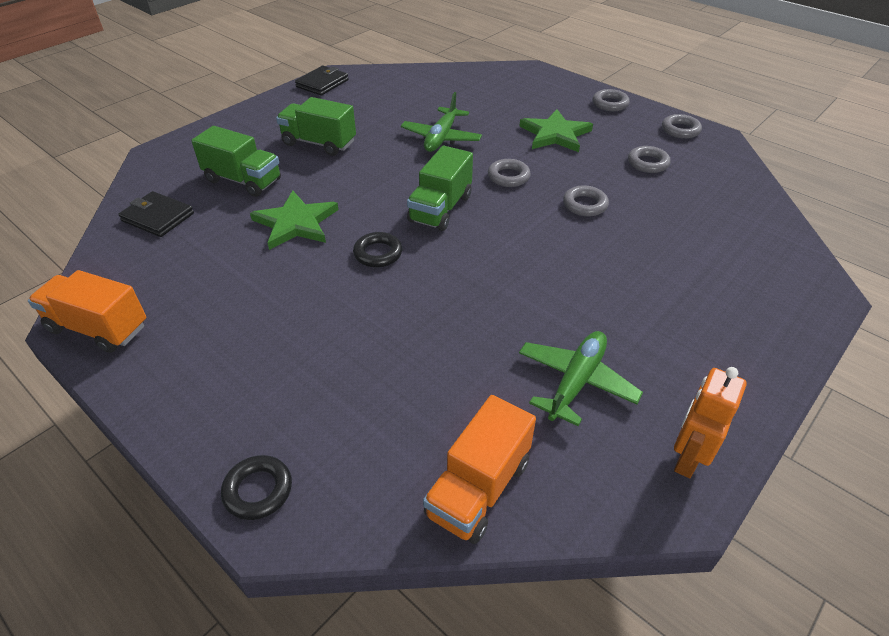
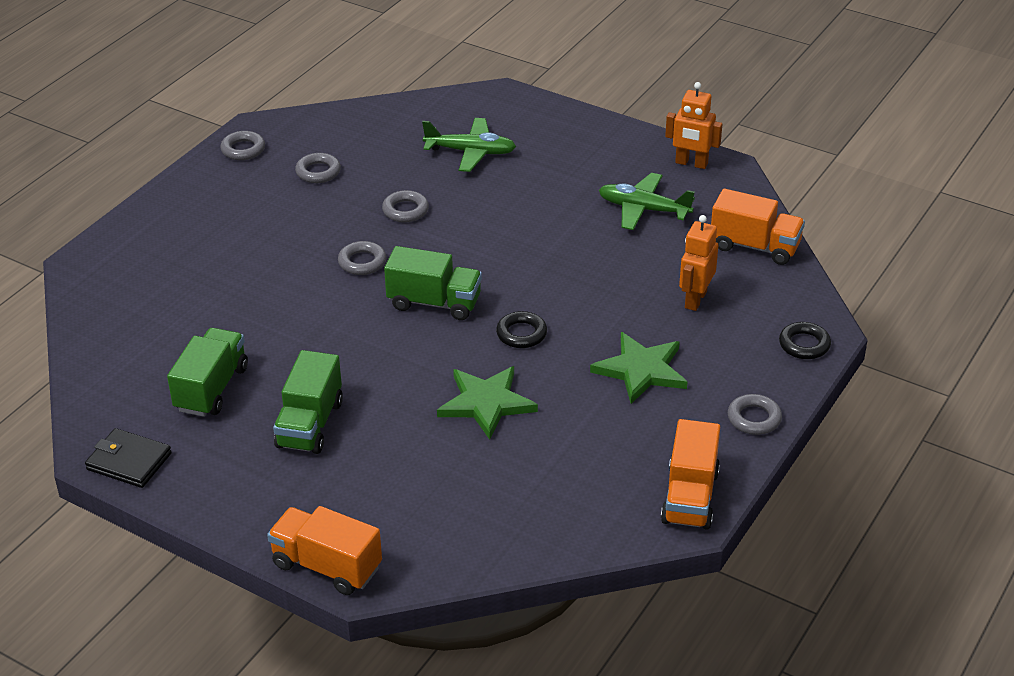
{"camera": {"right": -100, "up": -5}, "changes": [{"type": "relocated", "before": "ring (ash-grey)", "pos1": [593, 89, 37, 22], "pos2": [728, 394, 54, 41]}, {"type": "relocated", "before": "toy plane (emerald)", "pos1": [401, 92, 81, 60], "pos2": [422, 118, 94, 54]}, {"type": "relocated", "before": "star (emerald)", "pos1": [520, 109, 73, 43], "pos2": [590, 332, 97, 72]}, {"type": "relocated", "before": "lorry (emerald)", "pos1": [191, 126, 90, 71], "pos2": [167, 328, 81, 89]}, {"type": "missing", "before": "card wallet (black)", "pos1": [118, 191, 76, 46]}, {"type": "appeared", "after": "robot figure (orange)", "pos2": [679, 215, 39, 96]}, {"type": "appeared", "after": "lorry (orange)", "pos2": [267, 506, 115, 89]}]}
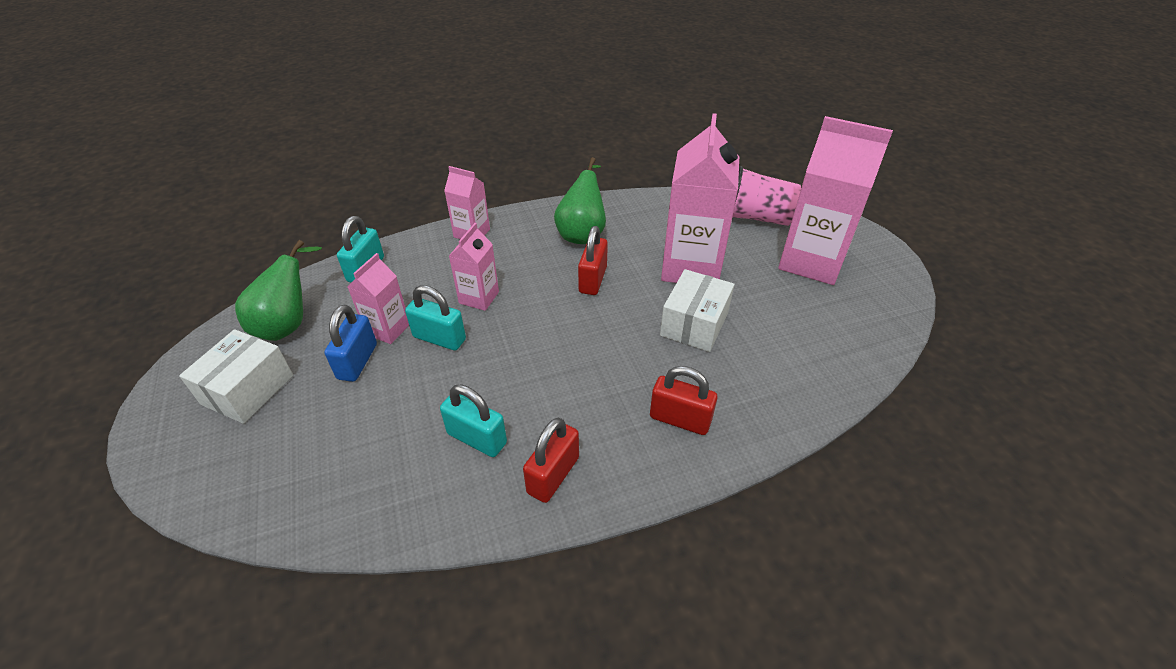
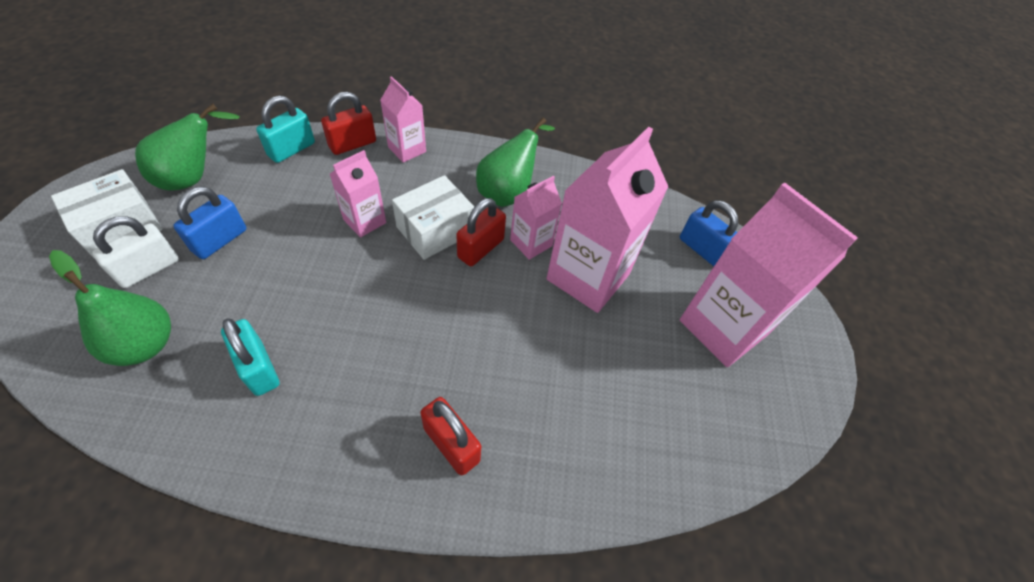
{"camera": {"right": 20, "up": 10}, "changes": [{"type": "exchanged", "before": "beaker (rose-pink)", "after": "lock (cobalt)", "pos1": [733, 166, 68, 60], "pos2": [680, 200, 59, 66]}, {"type": "relocated", "before": "juice carton (rose-pink)", "pos1": [348, 253, 61, 91], "pos2": [510, 176, 52, 84]}, {"type": "relocated", "before": "parcel (snow-white)", "pos1": [660, 269, 75, 83], "pos2": [392, 175, 82, 85]}, {"type": "missing", "before": "lock (turquoise)", "pos1": [405, 285, 61, 65]}, {"type": "relocated", "before": "lock (scarlet)", "pos1": [523, 418, 56, 85], "pos2": [321, 92, 55, 63]}, {"type": "appeared", "after": "lock (snow-white)", "pos2": [92, 216, 87, 72]}, {"type": "appeared", "after": "pear (emerald)", "pos2": [49, 250, 122, 116]}]}
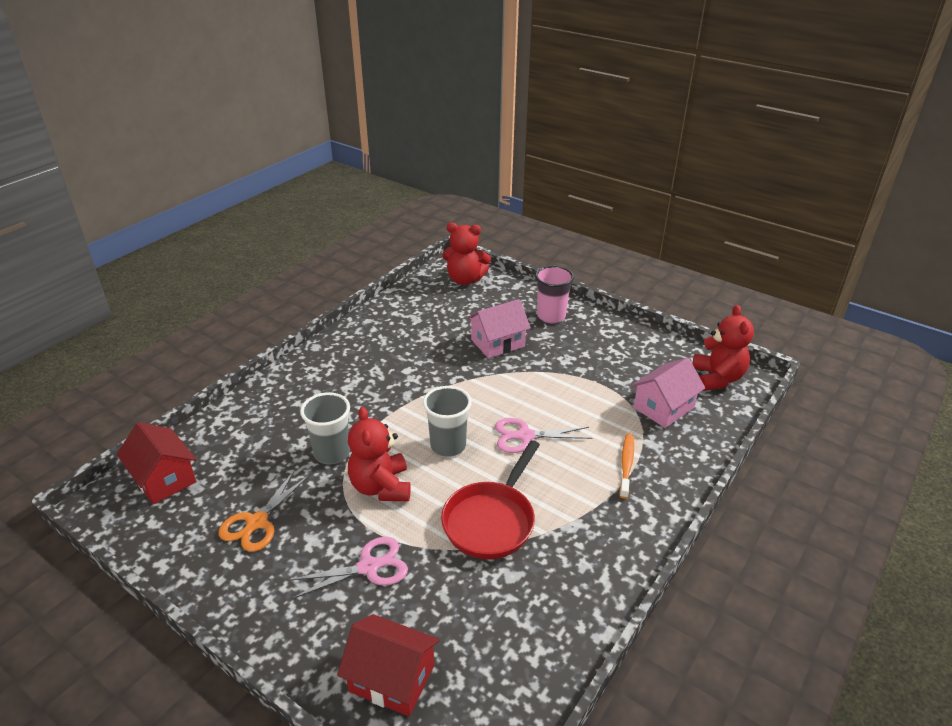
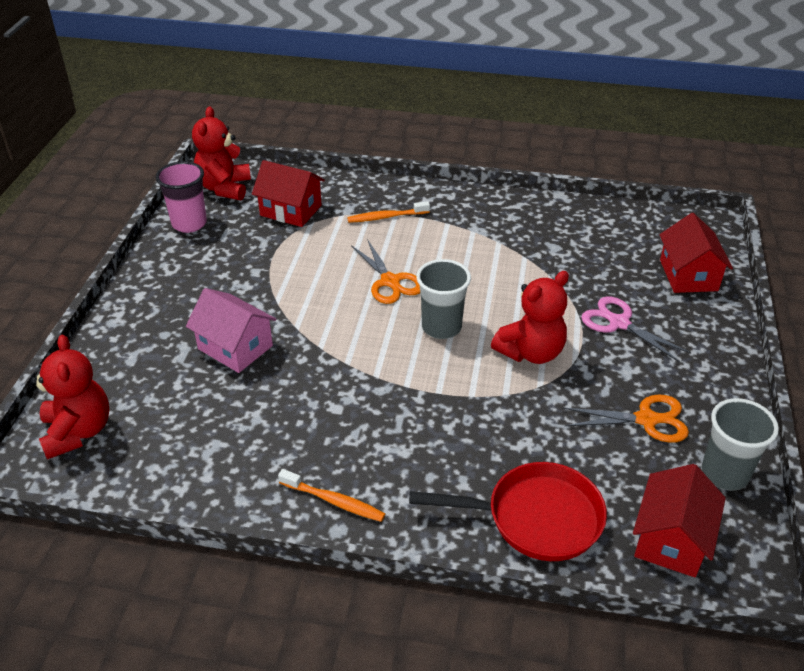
{"camera": {"right": -115, "up": 5}, "changes": [{"type": "relocated", "before": "beaker (rose-pink)", "pos1": [535, 266, 39, 57], "pos2": [156, 161, 51, 72]}, {"type": "spun", "before": "teddy bear (scarlet)", "pos1": [692, 305, 62, 86], "pos2": [192, 107, 59, 94], "turn": -60}, {"type": "colour", "before": "toy house (rose-pink)", "after": "toy house (scarlet)", "pos1": [631, 358, 74, 70], "pos2": [252, 160, 73, 67]}, {"type": "relocated", "before": "beaker (ash-grey)", "pos1": [300, 392, 50, 72], "pos2": [702, 398, 77, 93]}, {"type": "colour", "before": "shears (rose-pink)", "after": "shears (orange)", "pos1": [495, 418, 97, 35], "pos2": [351, 239, 69, 65]}, {"type": "relocated", "before": "frying pan (scarlet)", "pos1": [441, 440, 99, 119], "pos2": [409, 462, 198, 99]}, {"type": "appeared", "after": "tooth brush (orange)", "pos2": [278, 469, 107, 53]}]}
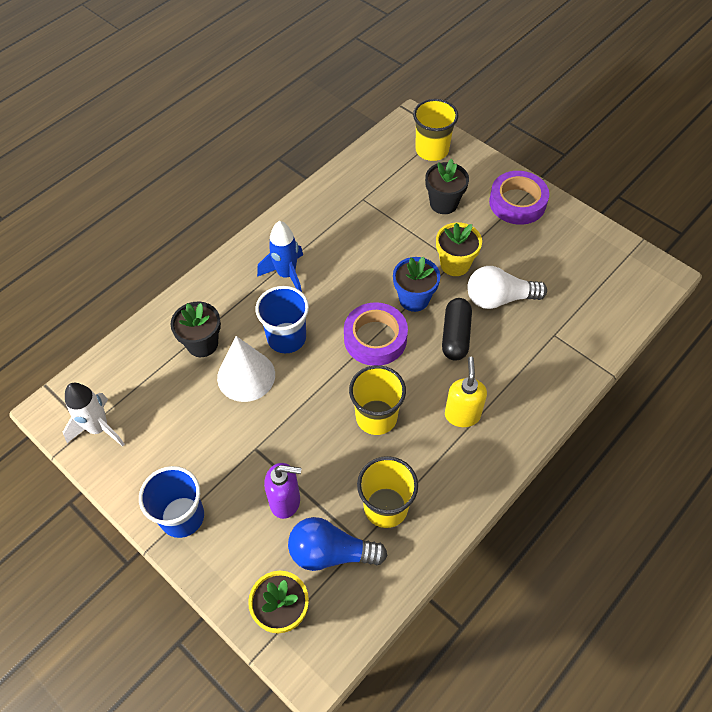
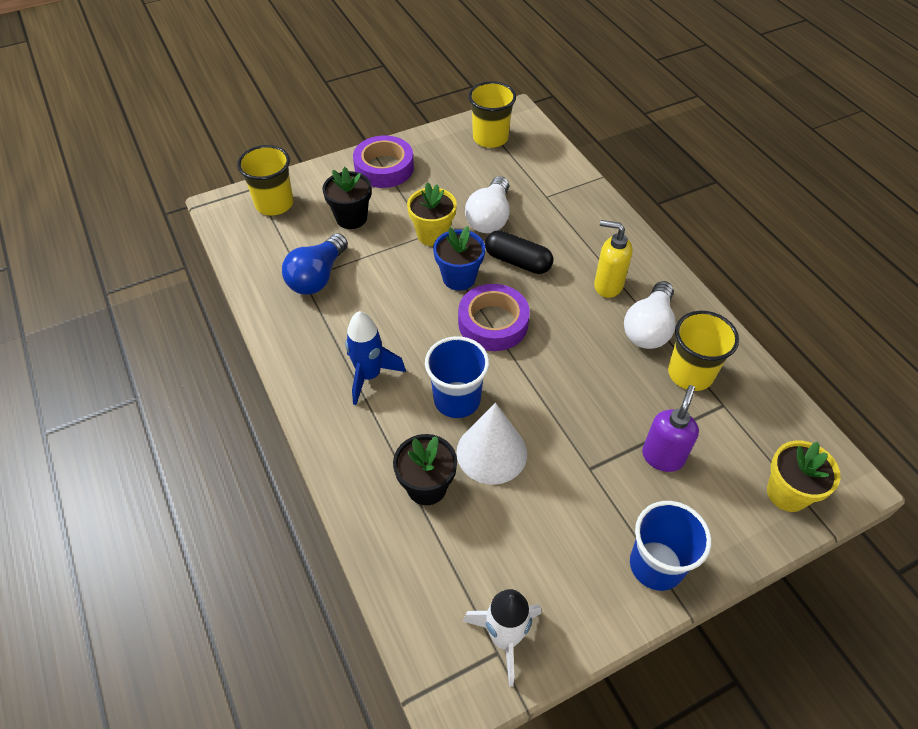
{"camera": {"right": -70, "up": -5}, "changes": [{"type": "relocated", "before": "beaker (golden)", "pos1": [349, 365, 57, 70], "pos2": [468, 81, 48, 67]}, {"type": "relocated", "before": "lightbulb (cobalt)", "pos1": [288, 517, 99, 54], "pos2": [282, 233, 66, 62]}, {"type": "appeared", "after": "lightbulb (snow-white)", "pos2": [624, 281, 52, 68]}]}
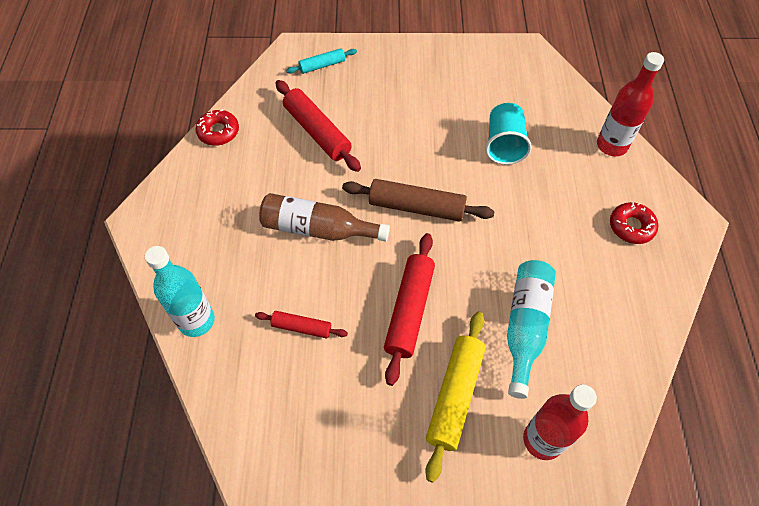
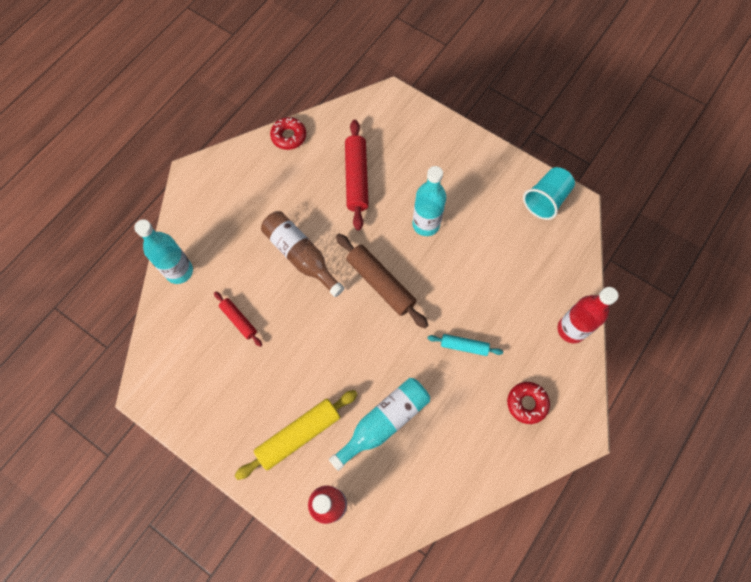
{"camera": {"right": 35, "up": 10}, "changes": [{"type": "relocated", "before": "dough roller (turquoise)", "pos1": [286, 48, 71, 26], "pos2": [427, 334, 76, 22]}, {"type": "relocated", "before": "beaker (turquoise)", "pos1": [485, 103, 47, 62], "pos2": [523, 167, 52, 53]}, {"type": "missing", "before": "dough roller (scarlet)", "pos1": [384, 233, 51, 153]}, {"type": "appeared", "after": "drink bottle (turquoise)", "pos2": [412, 166, 34, 70]}]}
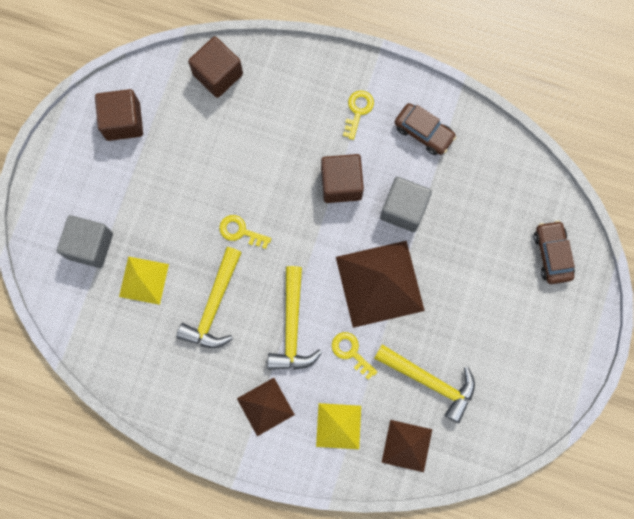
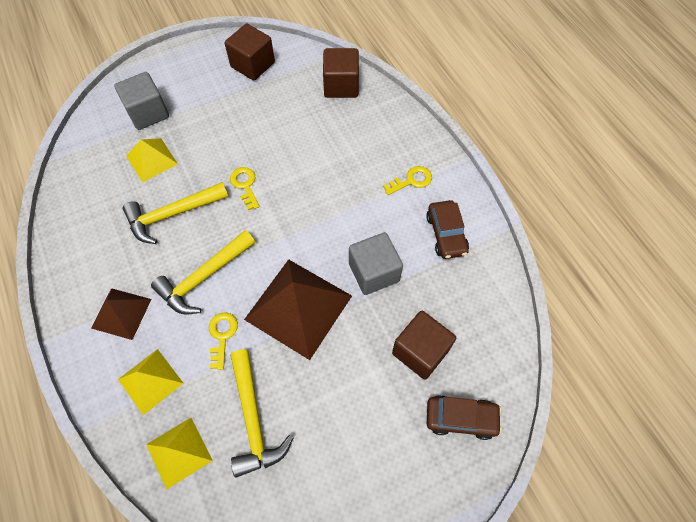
{"camera": {"right": 45, "up": -15}, "changes": [{"type": "relocated", "before": "cube (brown)", "pos1": [321, 154, 43, 49], "pos2": [392, 311, 64, 69]}, {"type": "spun", "before": "car (brown)", "pos1": [534, 220, 41, 64], "pos2": [427, 395, 75, 45], "turn": 60}, {"type": "colour", "before": "pyramid shape (brown)", "after": "pyramid shape (golden)", "pos1": [381, 420, 51, 52], "pos2": [146, 418, 67, 72]}]}
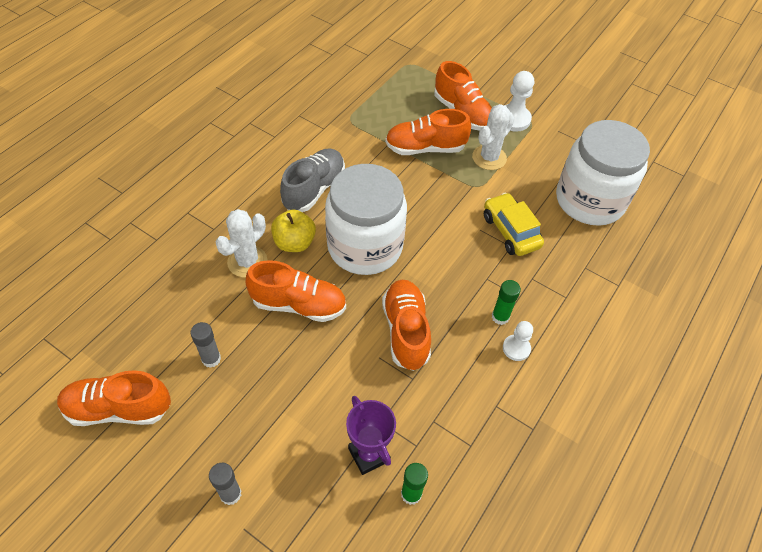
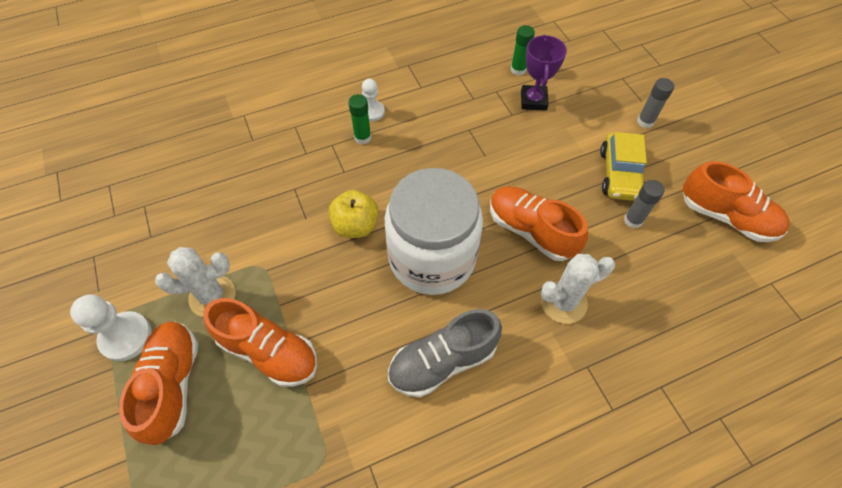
{"camera": {"right": -145, "up": 5}, "changes": [{"type": "missing", "before": "jam jar (snow-white)", "pos1": [556, 120, 94, 106]}, {"type": "relocated", "before": "car (golden)", "pos1": [484, 192, 60, 64], "pos2": [600, 132, 47, 69]}, {"type": "relocated", "before": "apple fruit (golden)", "pos1": [271, 209, 45, 43], "pos2": [328, 190, 51, 48]}, {"type": "missing", "before": "shoe (orange)", "pos1": [382, 280, 49, 91]}]}
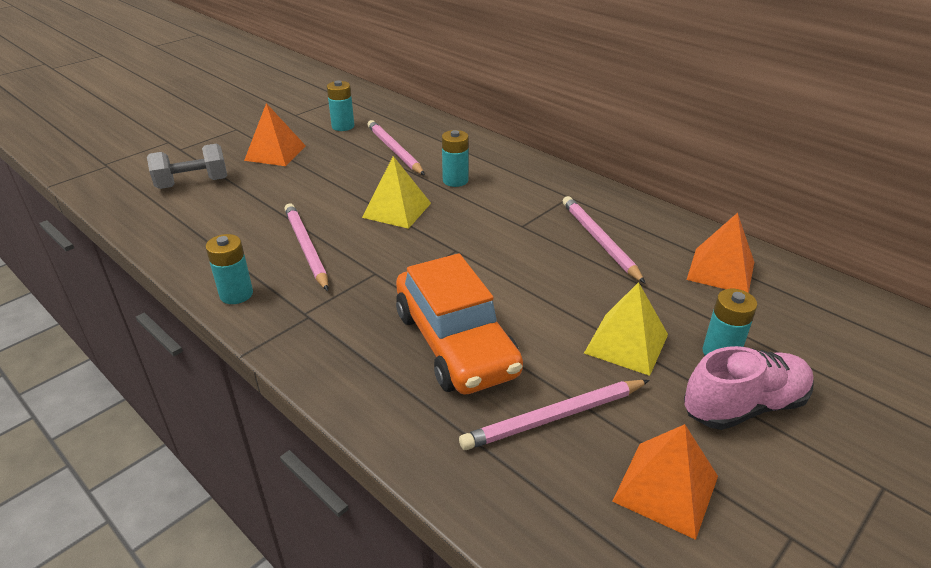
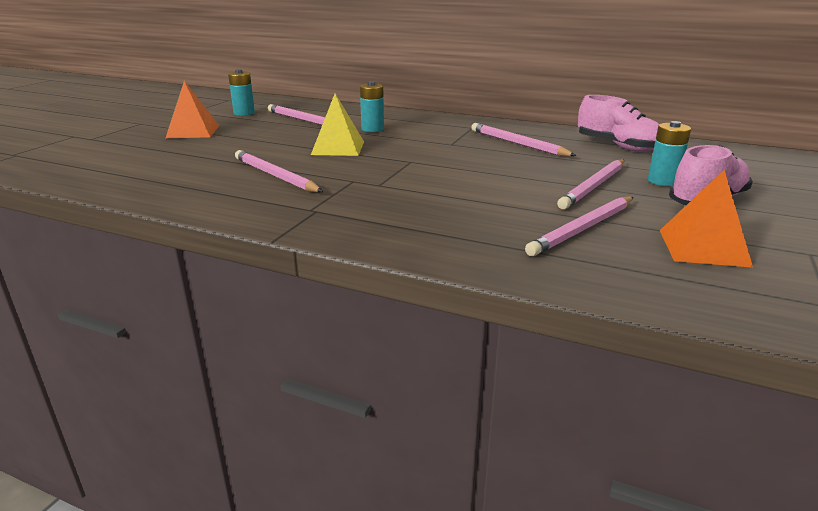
{"camera": {"right": -20, "up": -10}, "changes": [{"type": "missing", "before": "dumbbell (ash-grey)", "pos1": [147, 144, 80, 45]}, {"type": "exchanged", "before": "pyramid shape (orange)", "after": "shoe (rose-pink)", "pos1": [687, 213, 67, 80], "pos2": [578, 95, 81, 57]}, {"type": "missing", "before": "power cell (turquoise)", "pos1": [205, 234, 48, 70]}, {"type": "missing", "before": "car (orange)", "pos1": [396, 253, 127, 142]}, {"type": "exchanged", "before": "pyramid shape (golden)", "after": "wooden pencil (rose-pink)", "pos1": [584, 282, 84, 94], "pos2": [557, 159, 67, 50]}]}
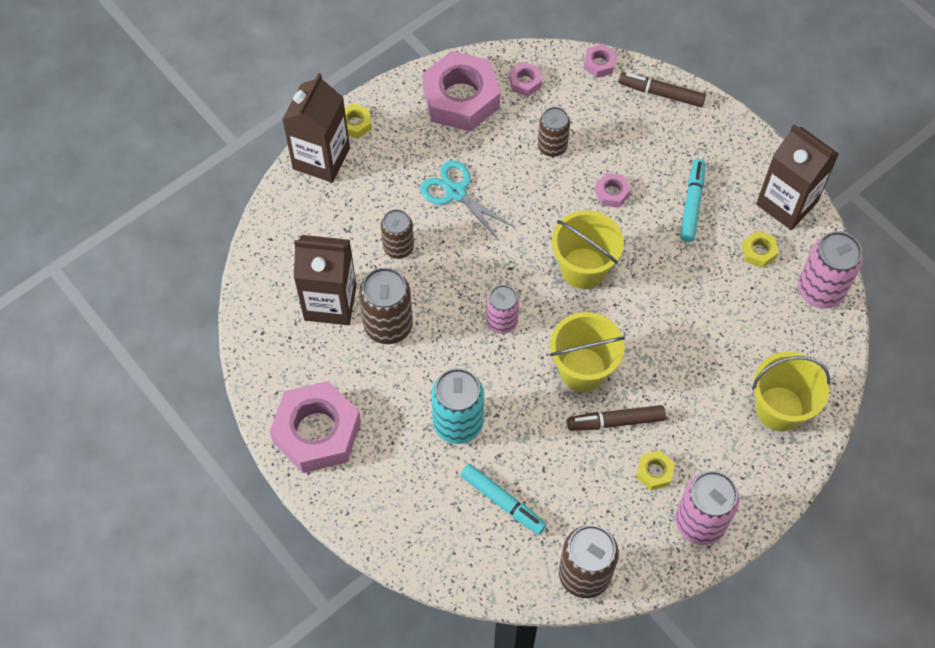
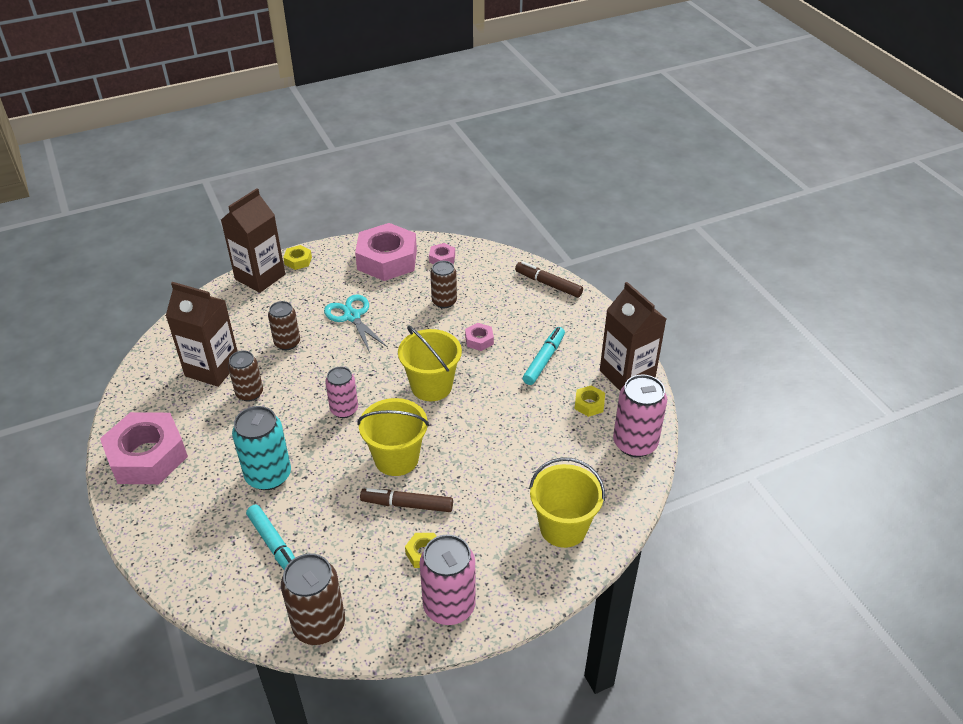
{"camera": {"right": 15, "up": -20}, "changes": [{"type": "missing", "before": "hex nut (rose-pink)", "pos1": [583, 44, 33, 34]}, {"type": "size", "before": "soda can (brown)", "pos1": [359, 268, 54, 76], "pos2": [228, 350, 35, 52], "scale": 0.65}]}
